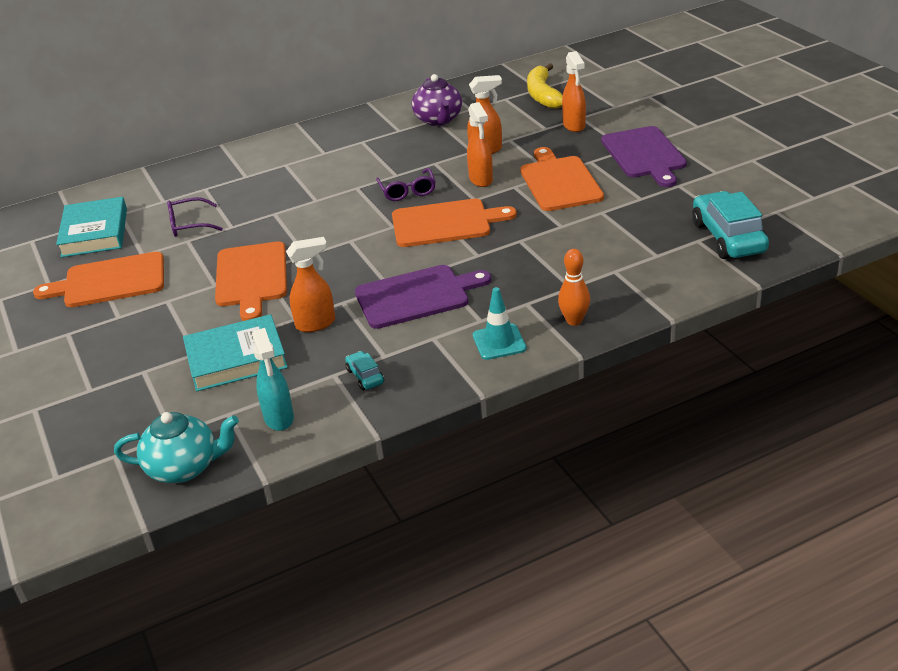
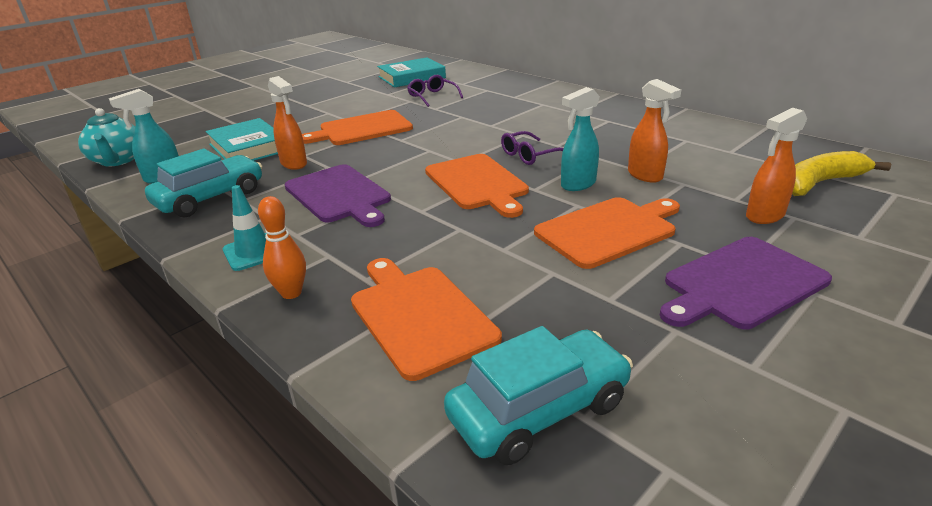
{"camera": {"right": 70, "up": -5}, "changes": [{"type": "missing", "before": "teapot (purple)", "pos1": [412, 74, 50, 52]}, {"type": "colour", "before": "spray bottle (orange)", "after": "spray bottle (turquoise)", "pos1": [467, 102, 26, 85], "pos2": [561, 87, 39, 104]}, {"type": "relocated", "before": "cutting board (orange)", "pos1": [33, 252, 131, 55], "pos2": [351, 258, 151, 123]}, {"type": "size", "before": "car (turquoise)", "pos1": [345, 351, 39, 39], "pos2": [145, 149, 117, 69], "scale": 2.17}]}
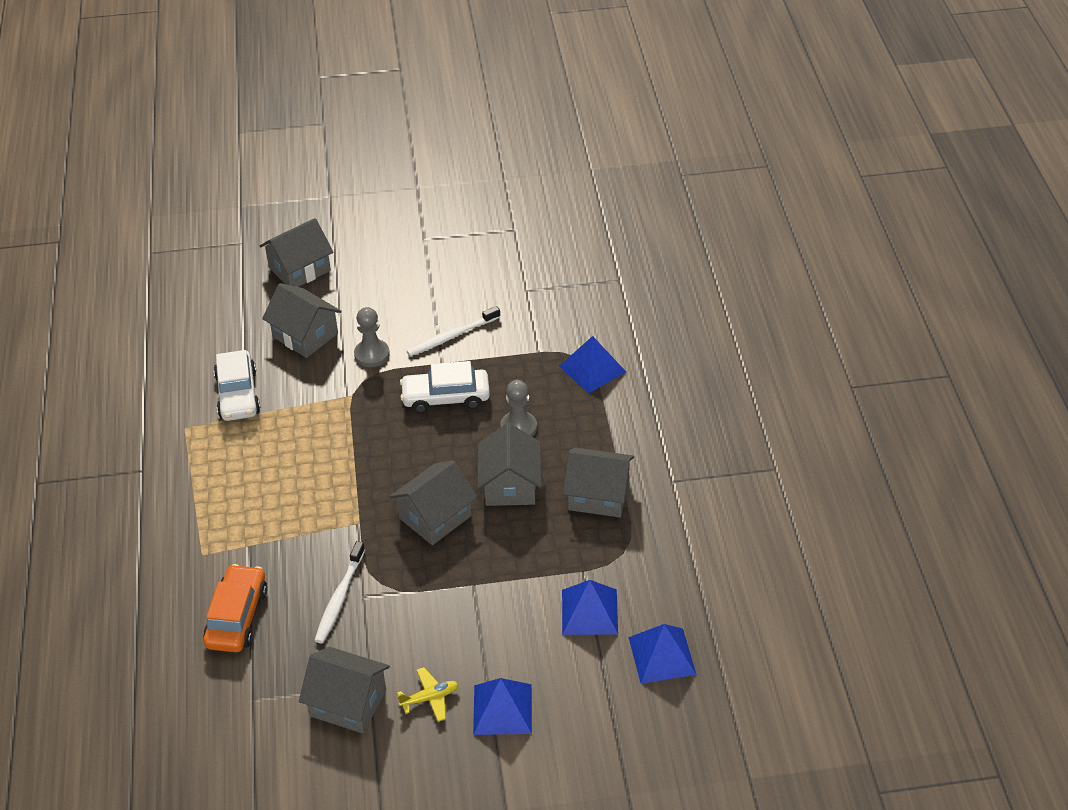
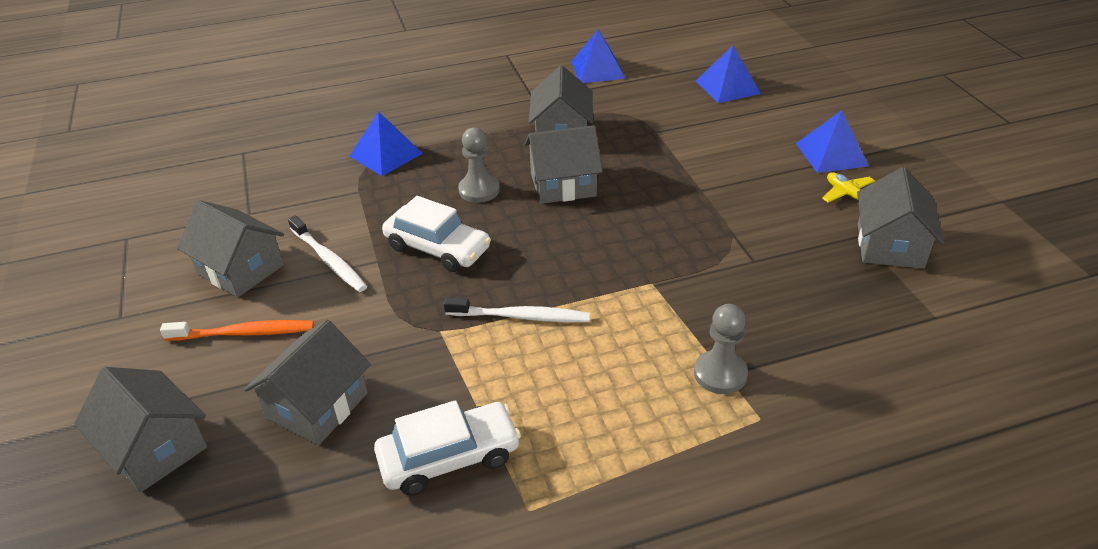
{"camera": {"right": -100, "up": -5}, "changes": [{"type": "relocated", "before": "chess pawn (ash-grey)", "pos1": [354, 307, 36, 60], "pos2": [694, 304, 54, 90]}, {"type": "spun", "before": "car (snow-white)", "pos1": [400, 361, 90, 52], "pos2": [382, 196, 109, 76], "turn": -45}, {"type": "relocated", "before": "toy house (ash-grey)", "pos1": [389, 460, 88, 85], "pos2": [177, 200, 107, 97]}, {"type": "relocated", "before": "tooth brush (snow-white)", "pos1": [314, 541, 51, 102], "pos2": [444, 297, 146, 25]}, {"type": "missing", "before": "car (orange)", "pos1": [203, 564, 64, 88]}, {"type": "relocated", "before": "pyramid shape (cobalt)", "pos1": [562, 580, 56, 55], "pos2": [571, 29, 54, 54]}, {"type": "appeared", "after": "tooth brush (orange)", "pos2": [160, 320, 154, 21]}]}
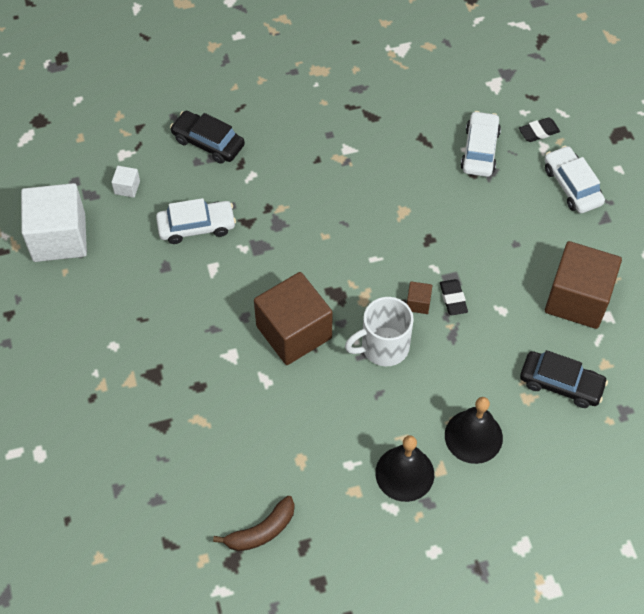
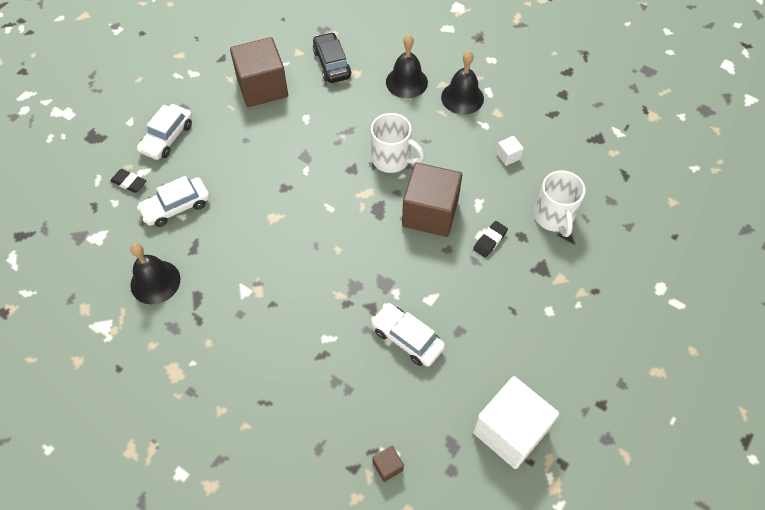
{"camera": {"right": -130, "up": 0}, "changes": [{"type": "missing", "before": "car (black)", "pos1": [170, 111, 75, 53]}, {"type": "relocated", "before": "cube (snow-white)", "pos1": [111, 166, 29, 32], "pos2": [496, 136, 28, 30]}, {"type": "relocated", "before": "pencil eraser (black)", "pos1": [440, 279, 28, 36], "pos2": [473, 221, 35, 37]}, {"type": "relocated", "before": "cube (brown)", "pos1": [407, 281, 25, 33], "pos2": [372, 446, 32, 36]}, {"type": "missing", "before": "toy banana (brown)", "pos1": [213, 496, 82, 55]}, {"type": "appeared", "after": "coffee mug (snow-white)", "pos2": [534, 170, 52, 67]}, {"type": "appeared", "after": "hand bell (black)", "pos2": [130, 243, 50, 61]}]}
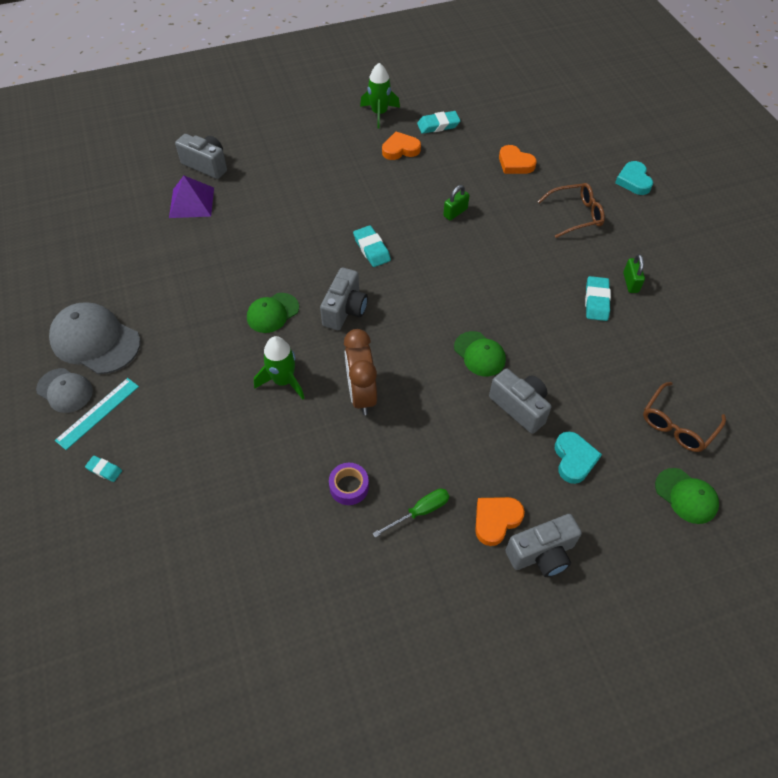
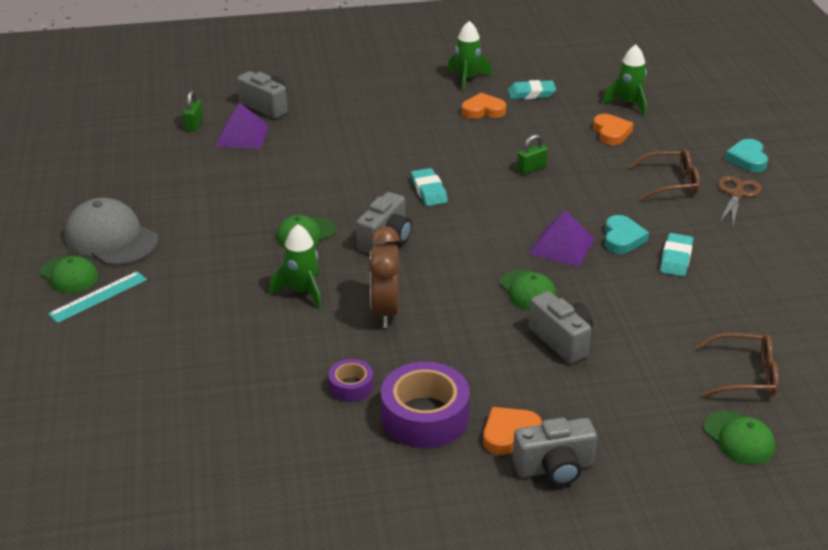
{"camera": {"right": 10, "up": -20}, "changes": [{"type": "spun", "before": "heart shape (orange)", "pos1": [499, 145, 38, 29], "pos2": [593, 114, 41, 31], "turn": -150}, {"type": "relocated", "before": "lock (emerald)", "pos1": [623, 254, 22, 39], "pos2": [183, 91, 20, 40]}, {"type": "colour", "before": "cap (ash-grey)", "after": "cap (emerald)", "pos1": [36, 368, 57, 45], "pos2": [40, 256, 58, 37]}, {"type": "spun", "before": "glasses (brown)", "pos1": [643, 382, 83, 70], "pos2": [695, 333, 84, 64], "turn": -135}, {"type": "relocated", "before": "heart shape (turquoise)", "pos1": [555, 431, 47, 53], "pos2": [605, 215, 44, 39]}, {"type": "missing", "before": "pencil eraser (turquoise)", "pos1": [85, 456, 37, 26]}, {"type": "exchanged", "before": "hand screwdriver (emerald)", "after": "roll of tape (purple)", "pos1": [372, 488, 78, 50], "pos2": [381, 362, 89, 86]}, {"type": "appeared", "after": "spaceship (emerald)", "pos2": [602, 45, 45, 71]}, {"type": "appeared", "after": "shears (brown)", "pos2": [718, 176, 44, 49]}, {"type": "appeared", "after": "pyramid shape (purple)", "pos2": [529, 210, 66, 57]}]}
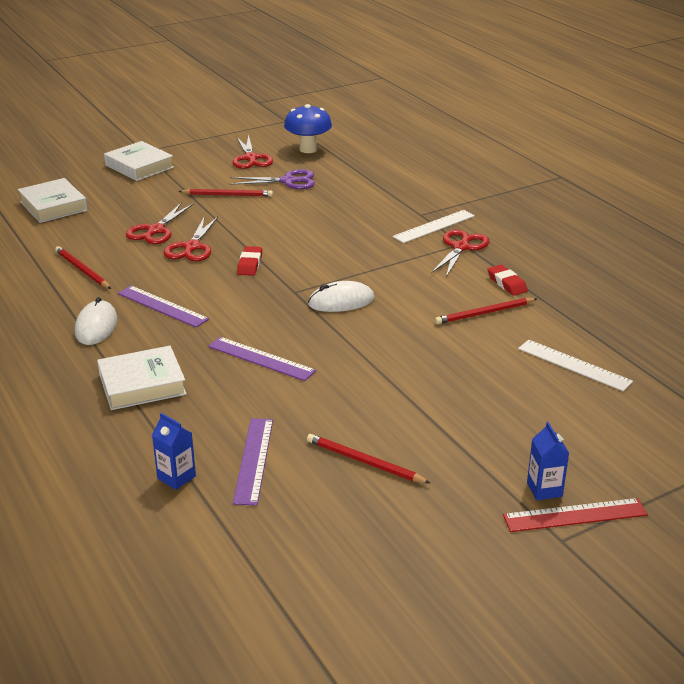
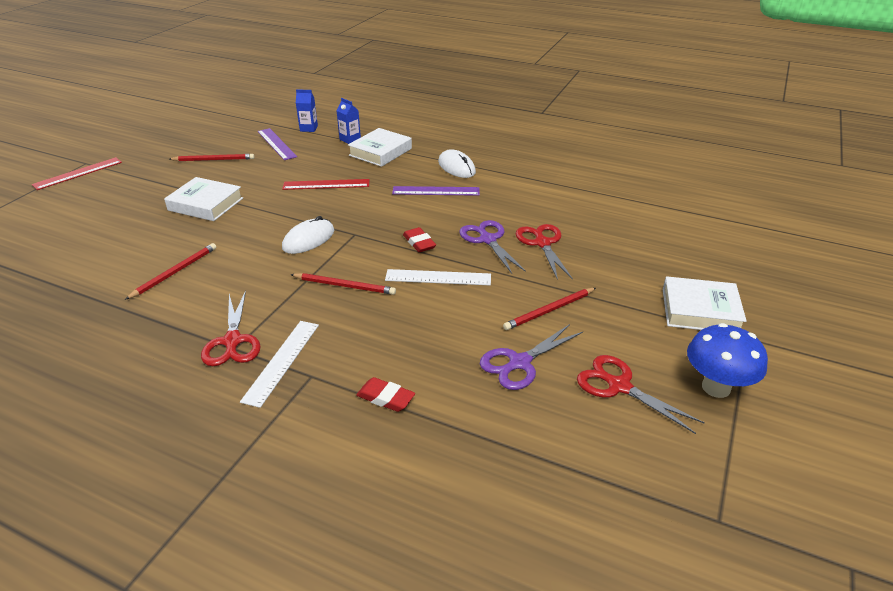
{"camera": {"right": 145, "up": 5}, "changes": [{"type": "relocated", "before": "mushroom (cobalt)", "pos1": [284, 104, 48, 49], "pos2": [687, 323, 81, 75]}, {"type": "relocated", "before": "hardback (snow-white)", "pos1": [18, 178, 70, 45], "pos2": [164, 177, 79, 44]}, {"type": "colour", "before": "shears (scarlet)", "after": "shears (purple)", "pos1": [164, 216, 54, 45], "pos2": [460, 220, 66, 54]}, {"type": "relocated", "before": "wooden pencil (scarlet)", "pos1": [55, 246, 56, 43], "pos2": [290, 273, 106, 22]}, {"type": "relocated", "before": "pencil eraser (scarlet)", "pos1": [487, 265, 41, 31], "pos2": [356, 377, 59, 35]}, {"type": "colour", "before": "ruler (purple)", "after": "ruler (scarlet)", "pos1": [208, 337, 108, 44], "pos2": [282, 179, 87, 11]}, {"type": "relocated", "before": "ruler (snow-white)", "pos1": [518, 340, 115, 51], "pos2": [385, 269, 106, 16]}, {"type": "relocated", "before": "juice carton (cobalt)", "pos1": [527, 422, 42, 78], "pos2": [336, 98, 25, 46]}]}
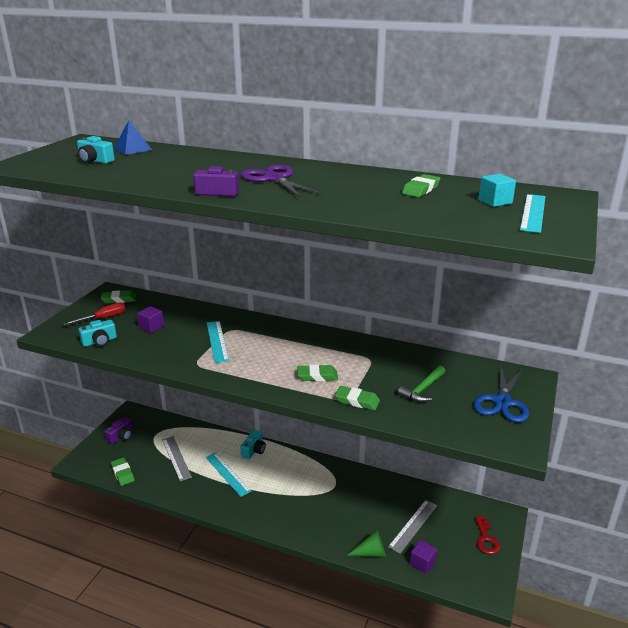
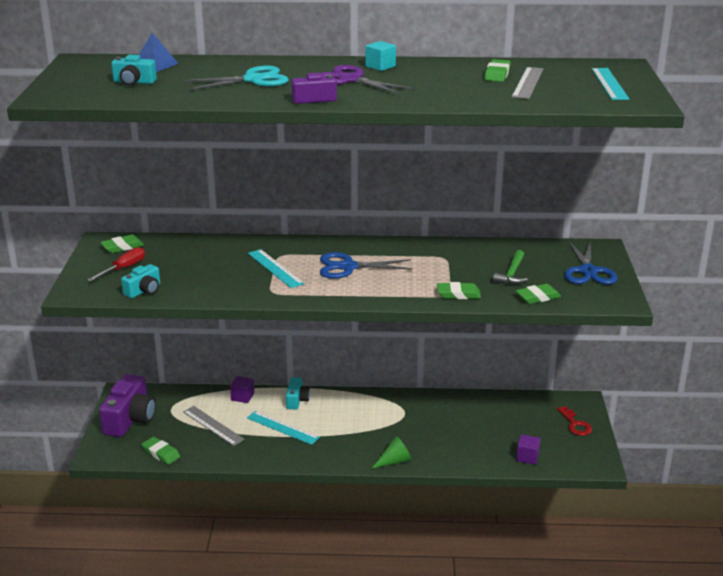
{"camera": {"right": -20, "up": 0}, "changes": [{"type": "relocated", "before": "cube (turquoise)", "pos1": [478, 174, 38, 33], "pos2": [365, 41, 31, 30]}, {"type": "relocated", "before": "cube (purple)", "pos1": [137, 306, 27, 27], "pos2": [230, 376, 24, 27]}, {"type": "relocated", "before": "pencil eraser (emerald)", "pos1": [297, 364, 41, 17], "pos2": [516, 284, 45, 20]}, {"type": "size", "before": "camera (purple)", "pos1": [104, 417, 29, 27], "pos2": [99, 374, 57, 63], "scale": 1.86}, {"type": "relocated", "before": "ruler (ash-grey)", "pos1": [388, 500, 49, 54], "pos2": [512, 67, 31, 32]}, {"type": "relocated", "before": "cone (emerald)", "pos1": [347, 530, 39, 27], "pos2": [371, 436, 40, 33]}, {"type": "appeared", "after": "shears (turquoise)", "pos2": [182, 66, 107, 24]}, {"type": "appeared", "after": "shears (cobalt)", "pos2": [320, 252, 93, 27]}]}
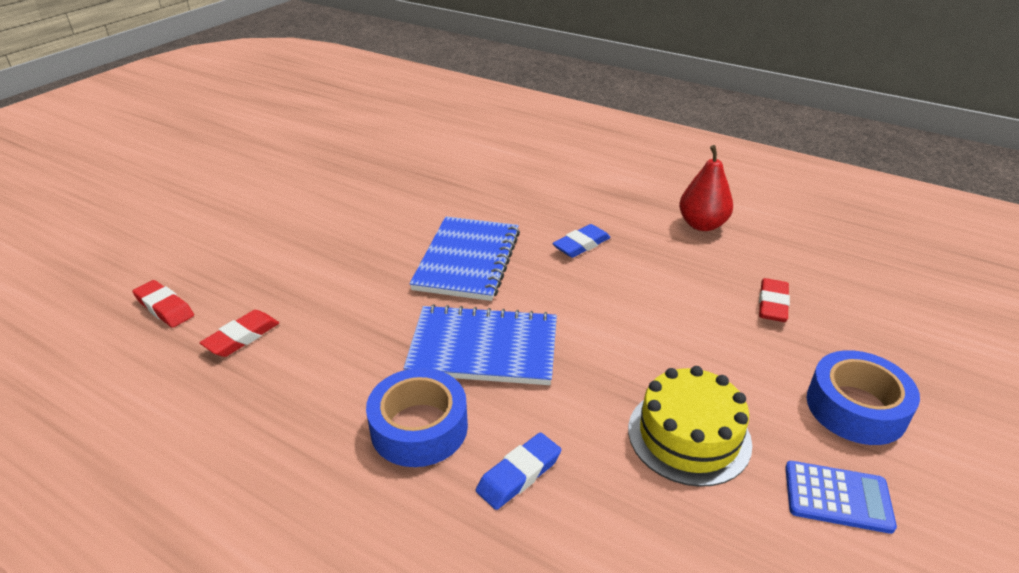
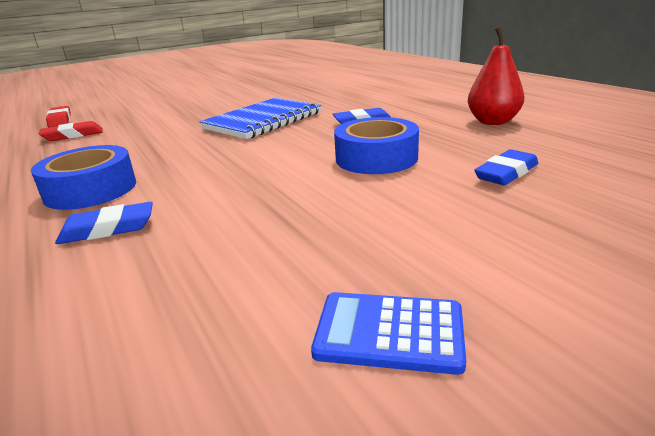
{"camera": {"right": 30, "up": -10}, "changes": [{"type": "colour", "before": "pencil eraser (scarlet)", "after": "pencil eraser (cobalt)", "pos1": [759, 278, 31, 44], "pos2": [474, 149, 64, 36]}, {"type": "missing", "before": "notebook (cobalt)", "pos1": [403, 304, 154, 81]}, {"type": "relocated", "before": "roll of tape (cobalt)", "pos1": [807, 350, 113, 95], "pos2": [334, 117, 85, 57]}, {"type": "missing", "before": "cake (golden)", "pos1": [628, 366, 124, 121]}, {"type": "spun", "before": "pocket calculator (cobalt)", "pos1": [785, 461, 112, 73], "pos2": [311, 292, 155, 83], "turn": 150}]}
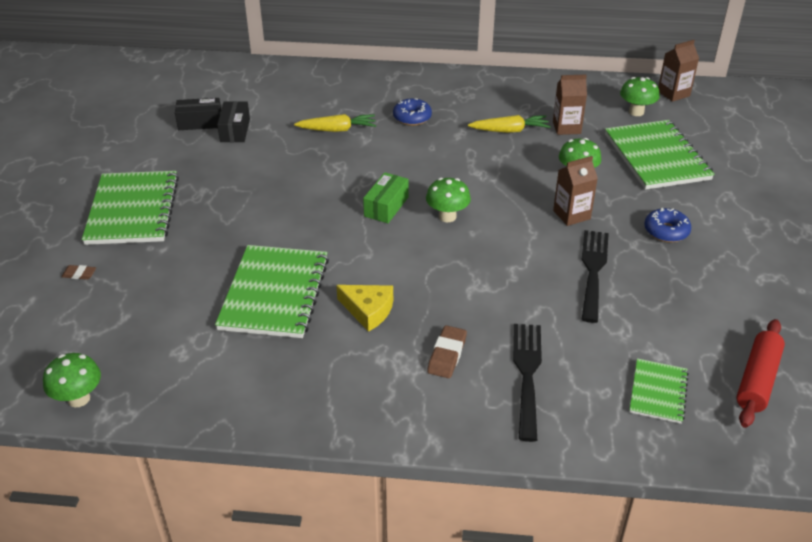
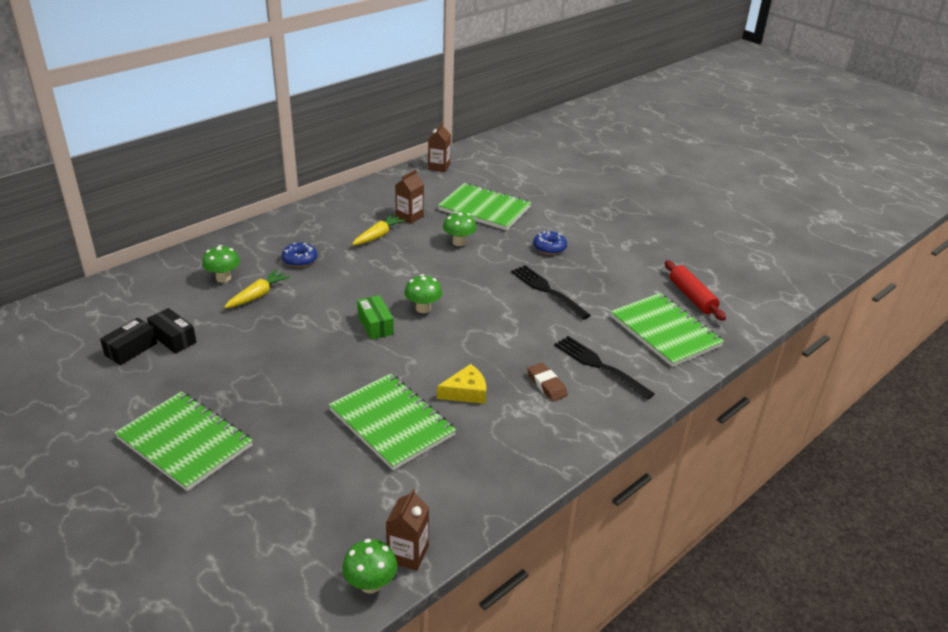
{"camera": {"right": -50, "up": -5}, "changes": [{"type": "relocated", "before": "mushroom (emerald)", "pos1": [620, 77, 39, 39], "pos2": [202, 245, 38, 38]}, {"type": "relocated", "before": "juice carton (brown)", "pos1": [553, 156, 45, 70], "pos2": [386, 489, 43, 82]}, {"type": "missing", "before": "pencil eraser (brown)", "pos1": [61, 265, 35, 15]}, {"type": "size", "before": "notebook (emerald)", "pos1": [629, 358, 60, 66], "pos2": [611, 293, 113, 74], "scale": 1.88}]}
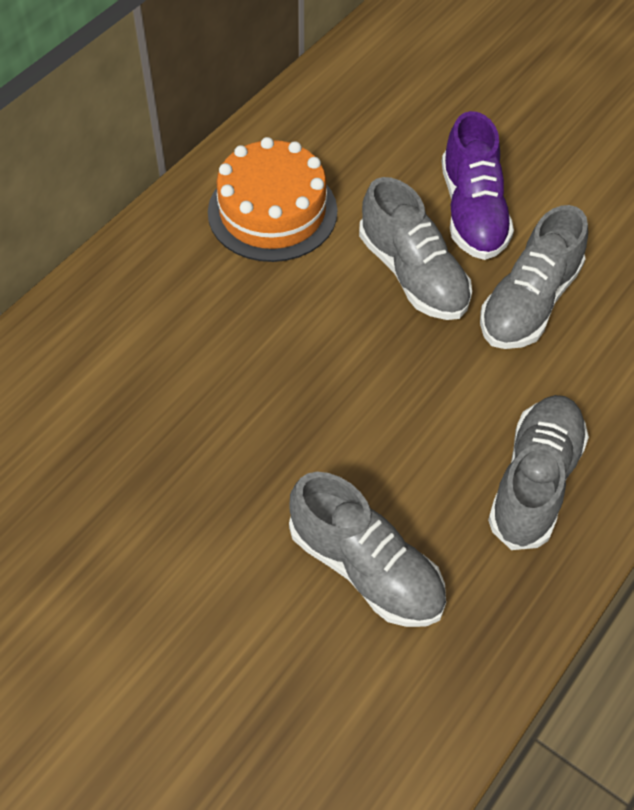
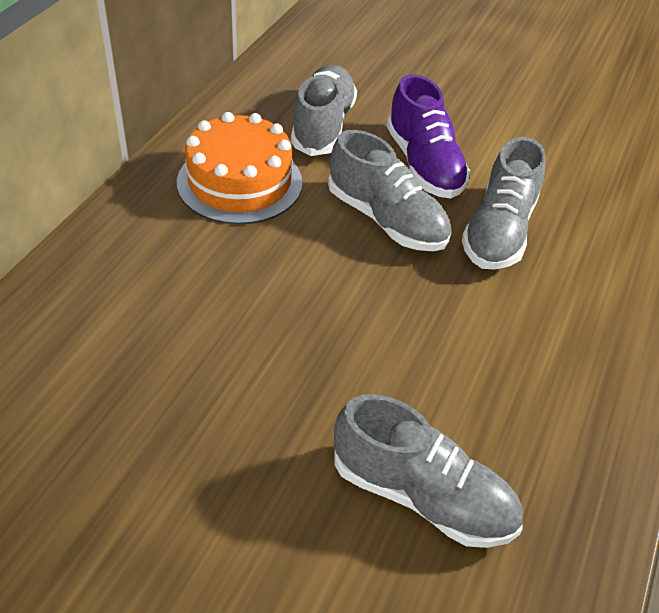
{"camera": {"right": -15, "up": -10}, "changes": [{"type": "relocated", "before": "shoe (ash-grey)", "pos1": [488, 395, 101, 155], "pos2": [291, 65, 66, 91]}]}
